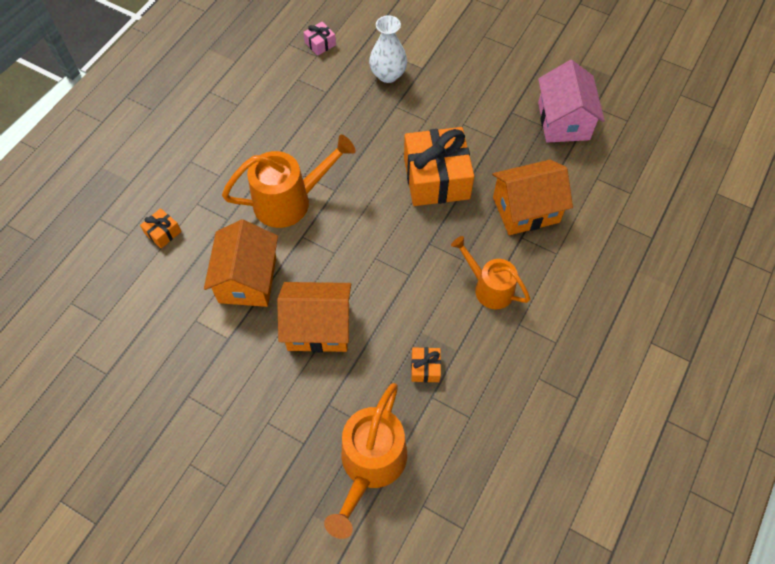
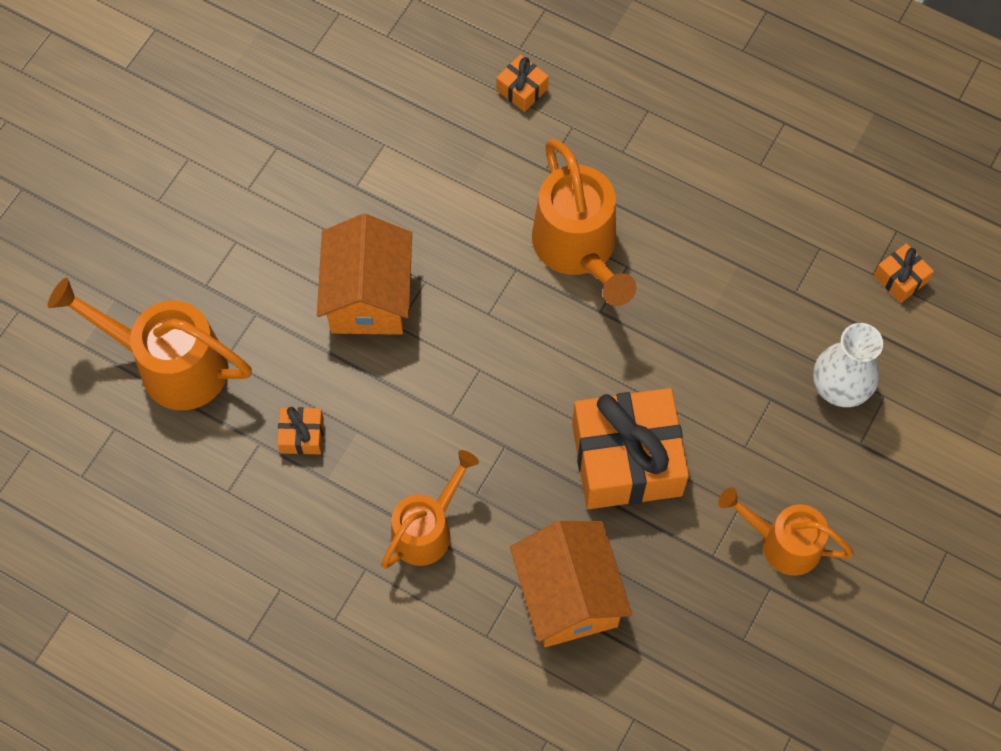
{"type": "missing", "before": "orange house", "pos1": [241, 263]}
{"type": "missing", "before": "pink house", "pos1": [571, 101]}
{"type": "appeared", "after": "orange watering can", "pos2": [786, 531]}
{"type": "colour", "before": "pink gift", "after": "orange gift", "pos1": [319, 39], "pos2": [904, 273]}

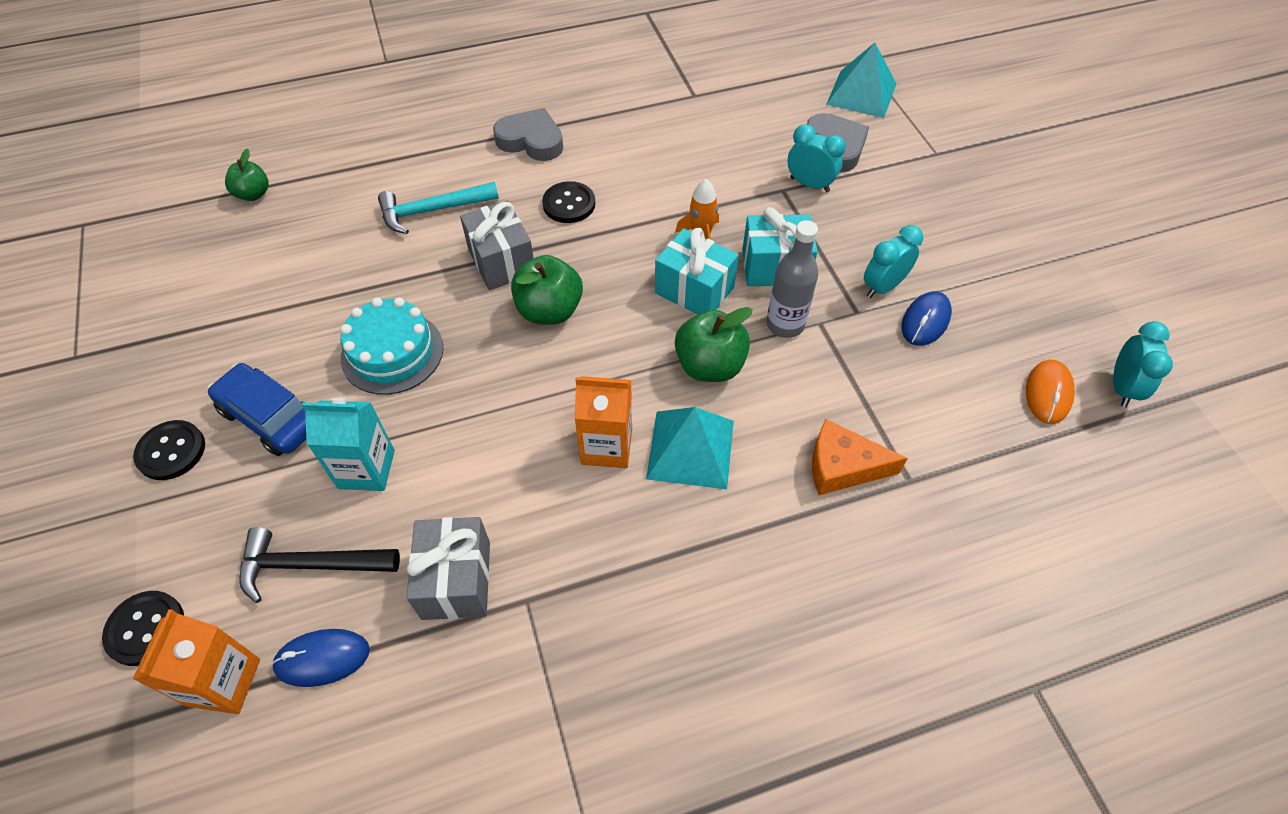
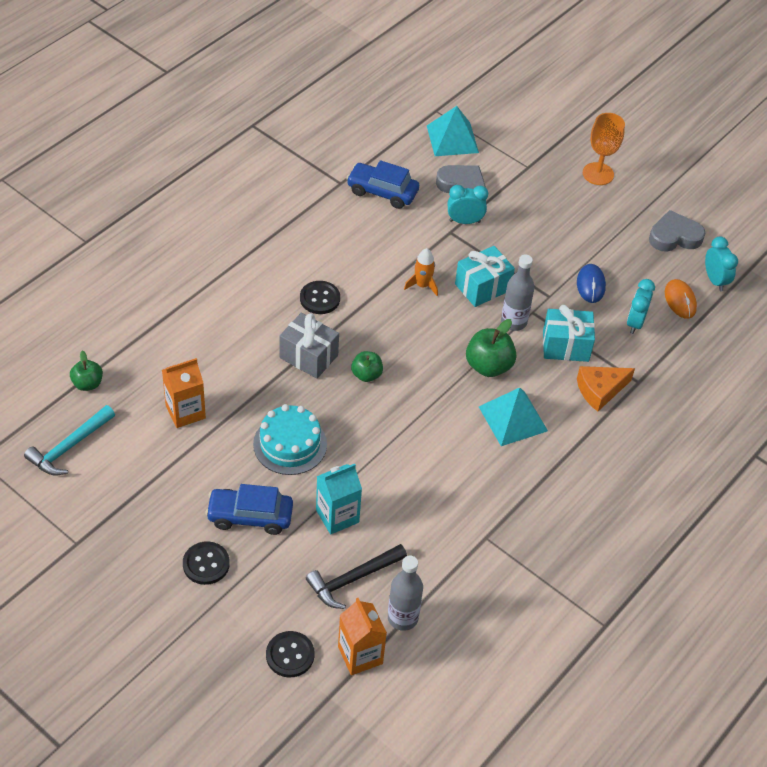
{"type": "missing", "before": "grey gift", "pos1": [448, 568]}
{"type": "appeared", "after": "blue car", "pos2": [382, 184]}
{"type": "appeared", "after": "orange goblet", "pos2": [604, 149]}
{"type": "relocated", "before": "turquoise hammer", "pos1": [438, 208], "pos2": [69, 440]}
{"type": "relocated", "before": "grey heart", "pos1": [528, 134], "pos2": [677, 231]}
{"type": "relocated", "before": "orange carton", "pos1": [603, 422], "pos2": [184, 393]}
{"type": "relocated", "before": "turquoise gift", "pos1": [697, 271], "pos2": [569, 333]}
{"type": "relocated", "before": "turquoise clock", "pos1": [893, 261], "pos2": [641, 306]}
{"type": "exchanged", "before": "blue mouse", "after": "grey bottle", "pos1": [320, 658], "pos2": [405, 593]}
{"type": "size", "before": "green apple", "pos1": [547, 290], "pos2": [367, 366], "scale": 0.63}

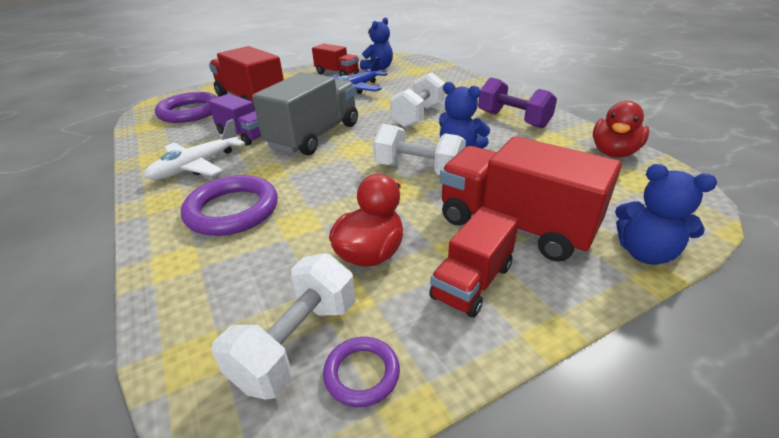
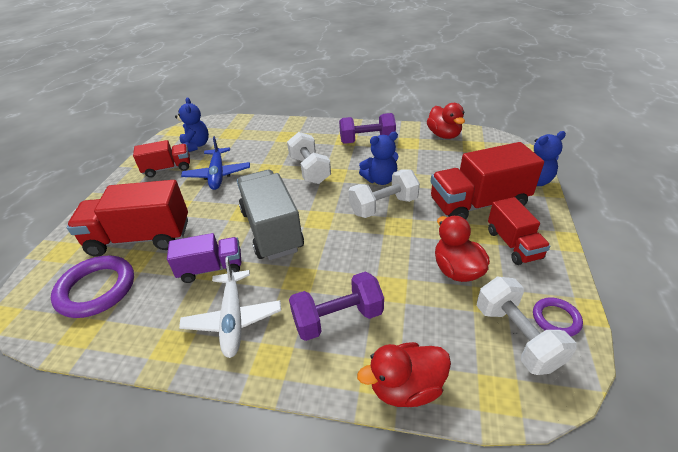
{"type": "appeared", "after": "red duck", "pos2": [404, 374]}
{"type": "exchanged", "before": "purple ring", "after": "purple dumbbell", "pos1": [229, 205], "pos2": [336, 306]}

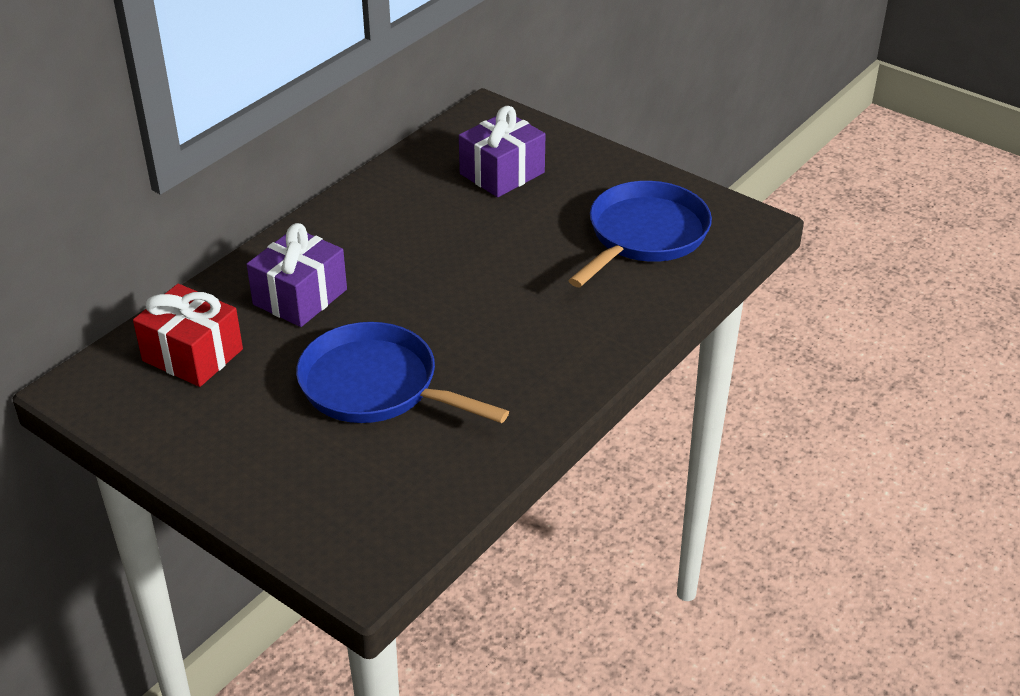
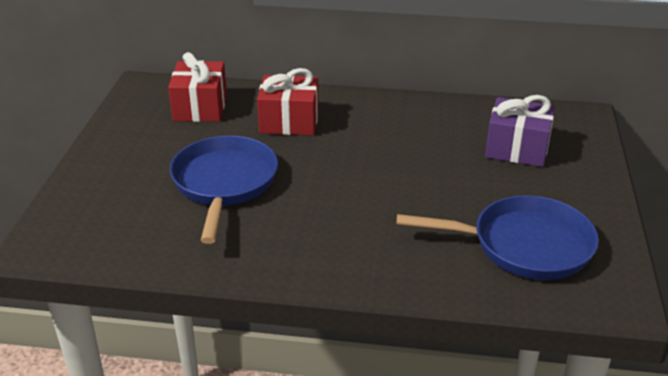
{"type": "colour", "before": "purple gift", "after": "red gift", "pos1": [297, 275], "pos2": [288, 102]}

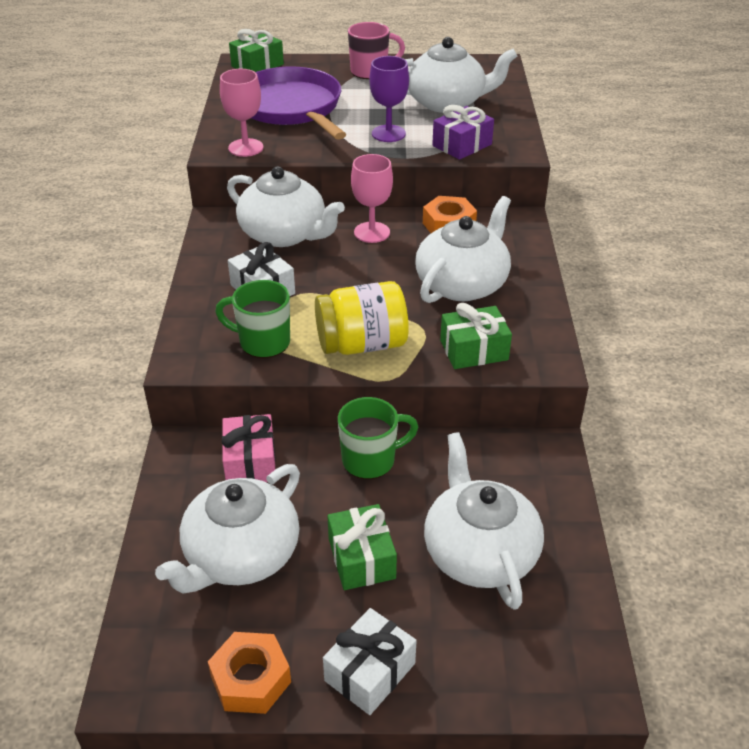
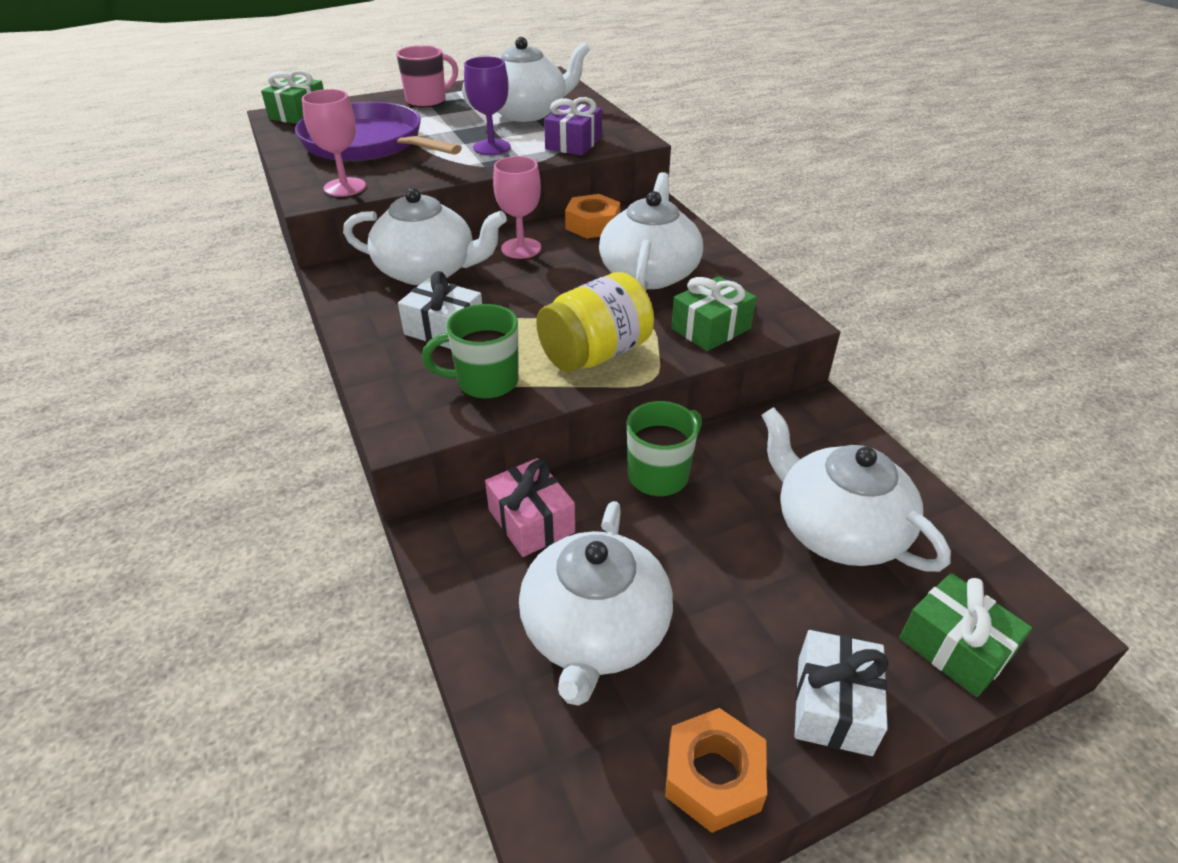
{"type": "relocated", "before": "green gift", "pos1": [362, 547], "pos2": [965, 635]}

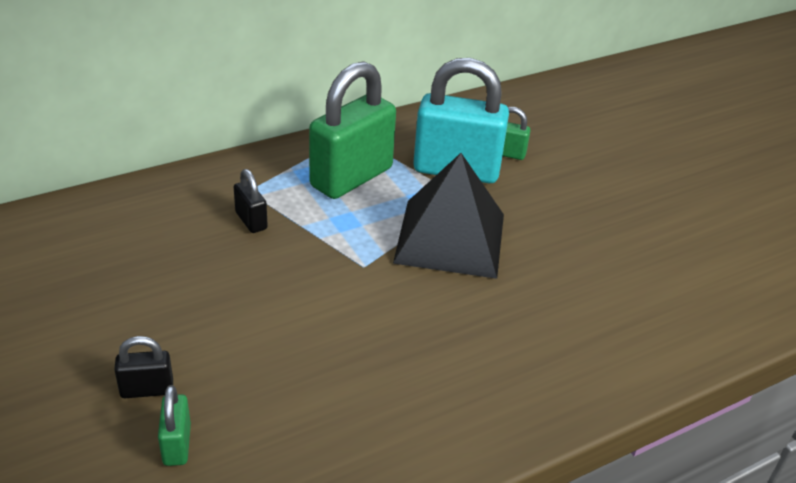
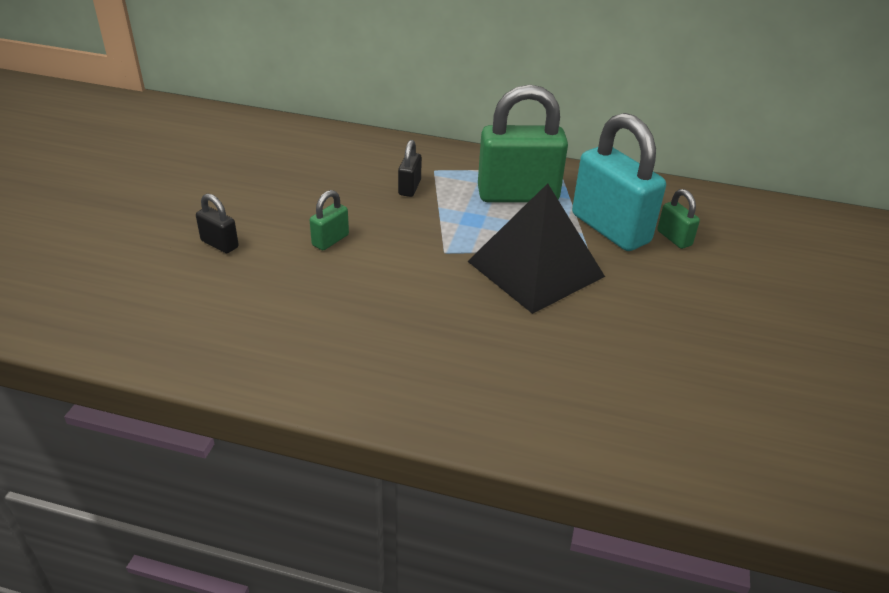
{"type": "relocated", "before": "green padlock", "pos1": [174, 425], "pos2": [329, 220]}

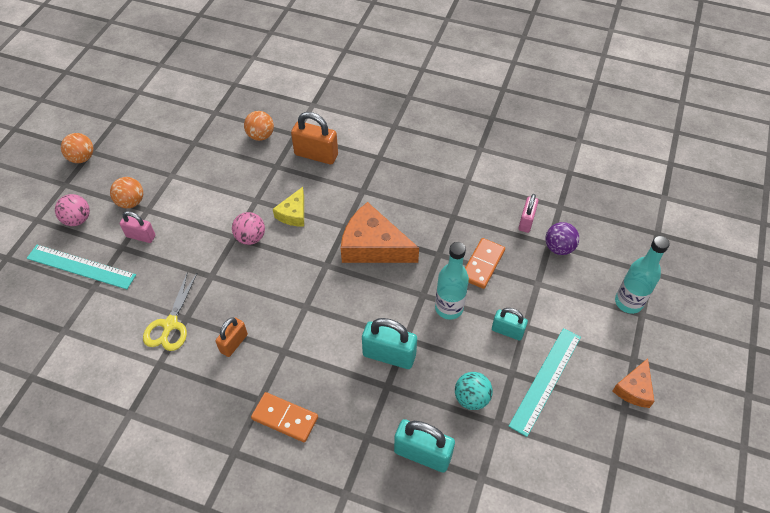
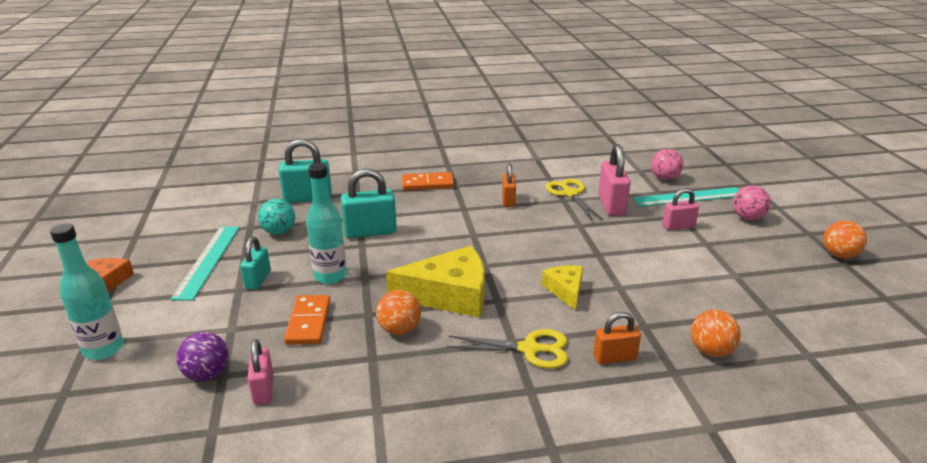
{"type": "appeared", "after": "yellow scissors", "pos2": [507, 348]}
{"type": "appeared", "after": "pink padlock", "pos2": [614, 180]}
{"type": "relocated", "before": "orange ball", "pos1": [126, 192], "pos2": [398, 312]}
{"type": "relocated", "before": "pink ball", "pos1": [248, 228], "pos2": [667, 164]}
{"type": "colour", "before": "orange cheese", "after": "yellow cheese", "pos1": [380, 232], "pos2": [435, 282]}
{"type": "spun", "before": "turquoise padlock", "pos1": [510, 324], "pos2": [255, 263], "turn": -75}
{"type": "size", "before": "orange padlock", "pos1": [314, 138], "pos2": [617, 338], "scale": 0.63}

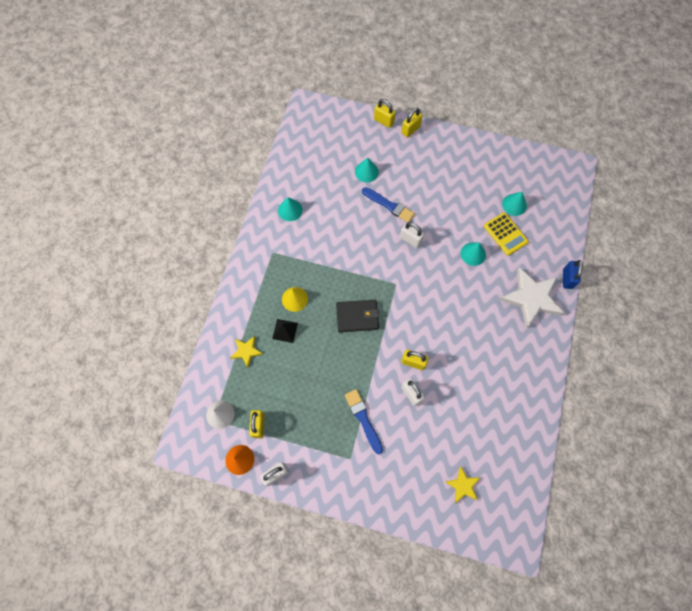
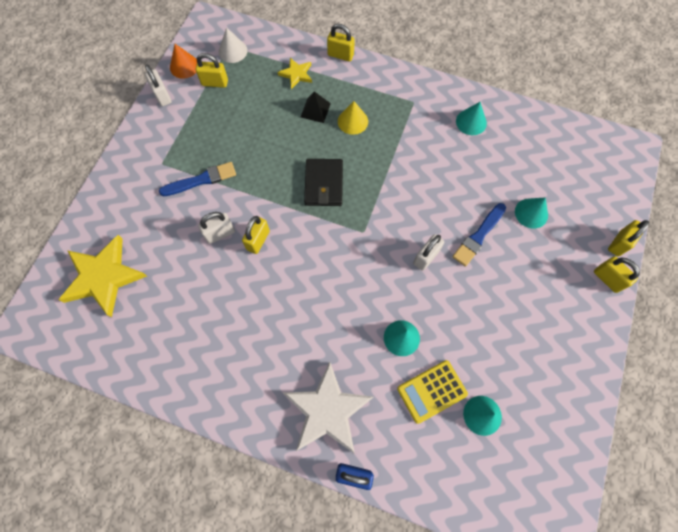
{"type": "appeared", "after": "yellow padlock", "pos2": [341, 43]}
{"type": "size", "before": "yellow star", "pos1": [463, 484], "pos2": [103, 276], "scale": 1.98}

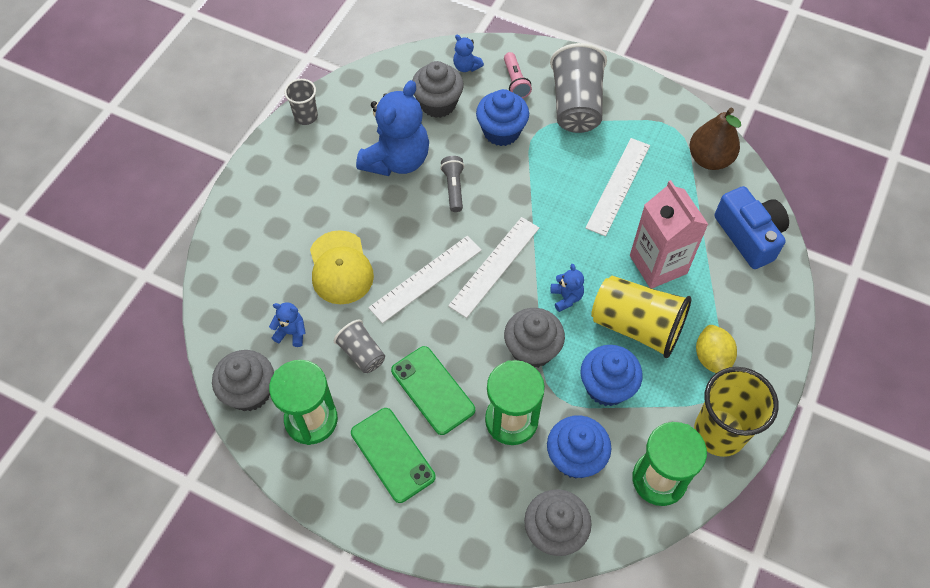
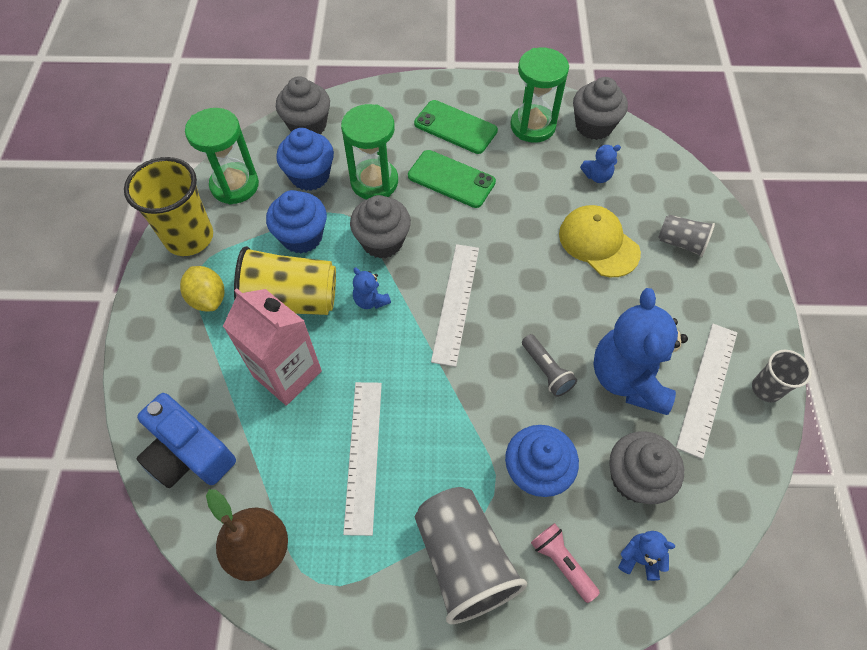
{"type": "relocated", "before": "grey cup", "pos1": [359, 346], "pos2": [686, 236]}
{"type": "relocated", "before": "white ruler", "pos1": [425, 280], "pos2": [706, 391]}

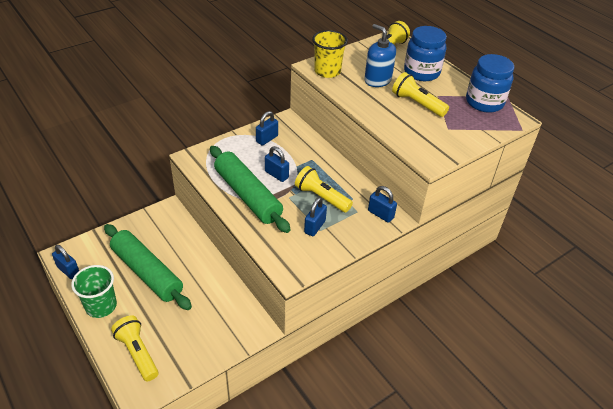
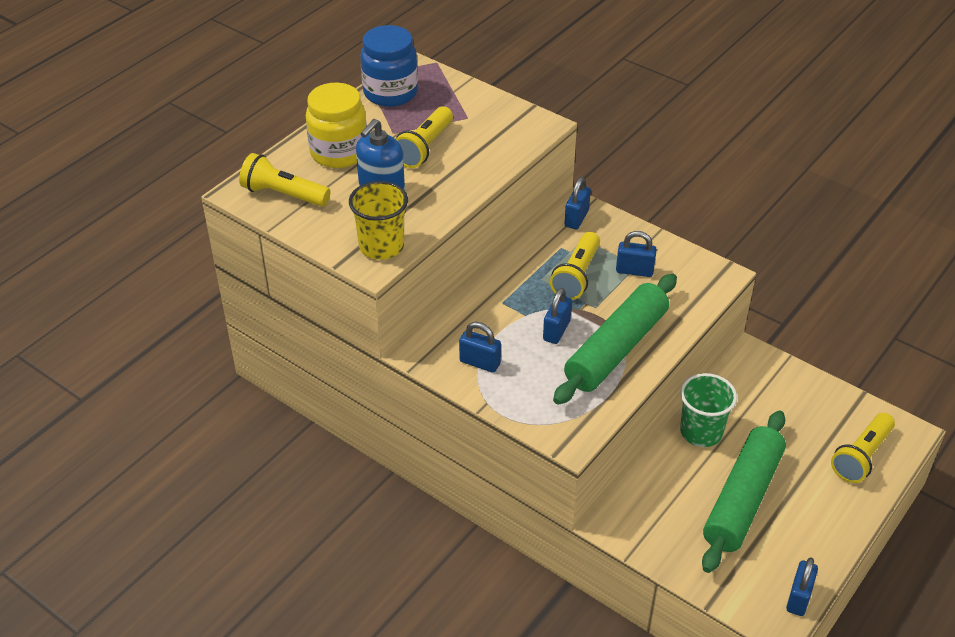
{"type": "relocated", "before": "green cup", "pos1": [94, 291], "pos2": [708, 410]}
{"type": "colour", "before": "blue jar", "after": "yellow jar", "pos1": [425, 53], "pos2": [336, 125]}

